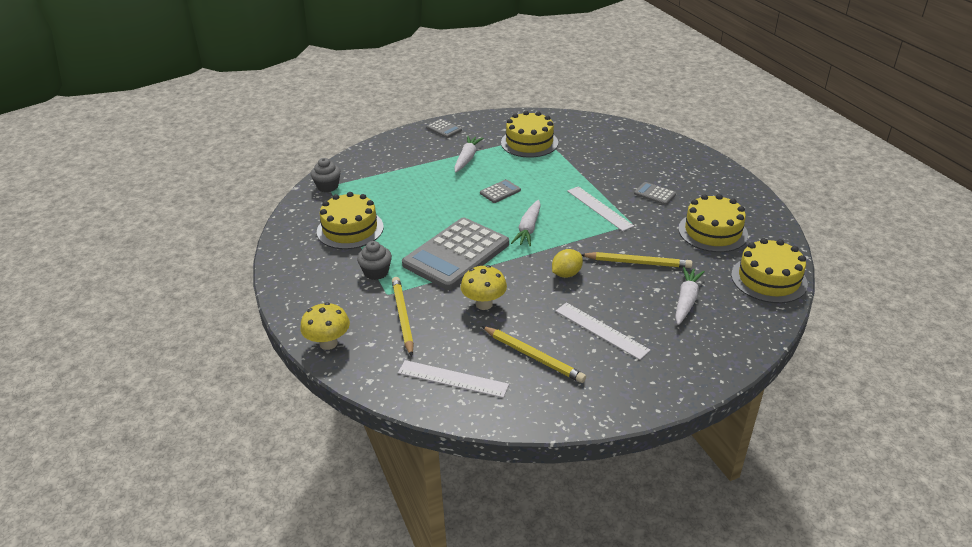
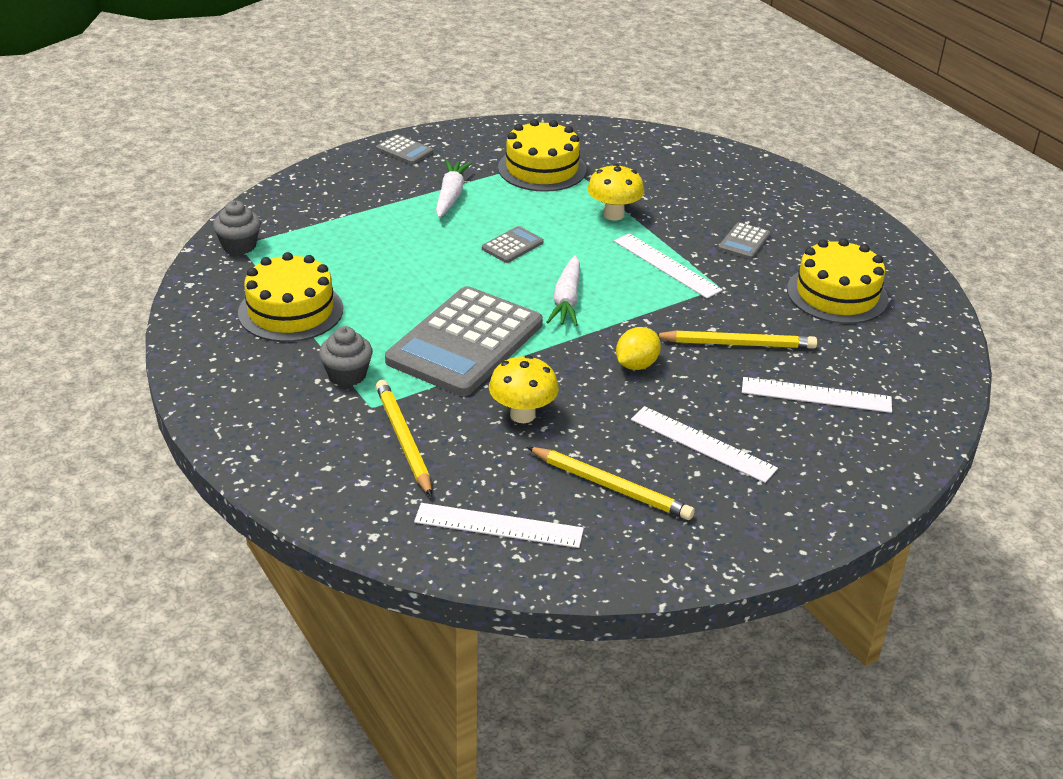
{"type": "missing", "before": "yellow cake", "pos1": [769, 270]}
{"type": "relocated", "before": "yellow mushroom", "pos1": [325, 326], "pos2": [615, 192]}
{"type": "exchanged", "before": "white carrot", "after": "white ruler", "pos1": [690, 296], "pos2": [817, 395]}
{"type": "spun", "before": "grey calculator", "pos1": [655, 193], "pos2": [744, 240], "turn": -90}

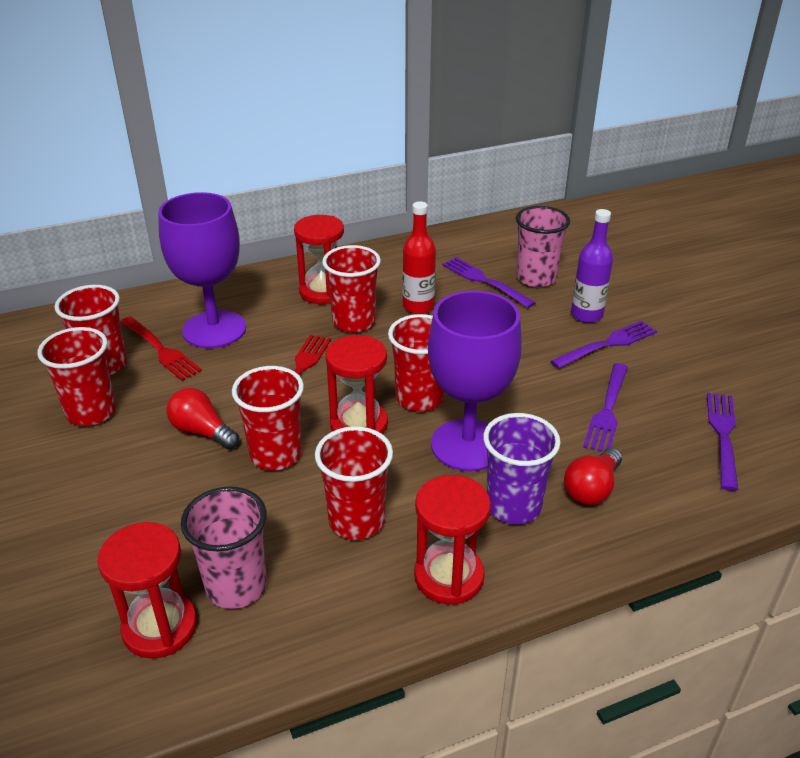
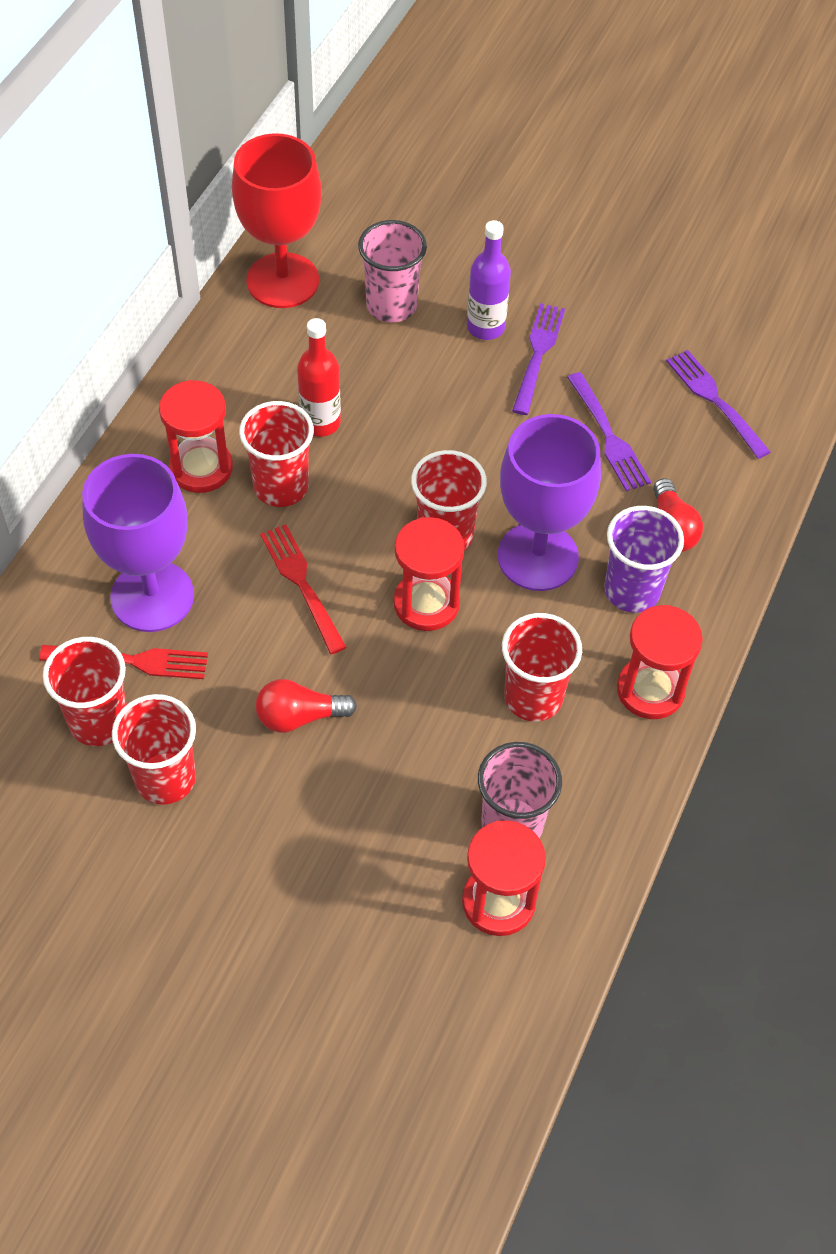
{"type": "missing", "before": "red cup", "pos1": [268, 418]}
{"type": "missing", "before": "purple fork", "pos1": [488, 282]}
{"type": "appeared", "after": "red goblet", "pos2": [277, 220]}

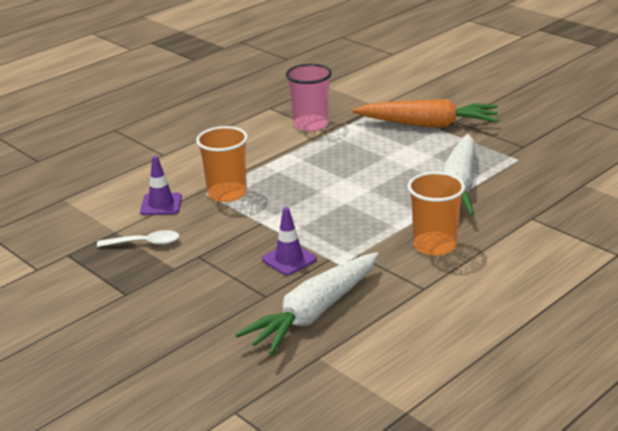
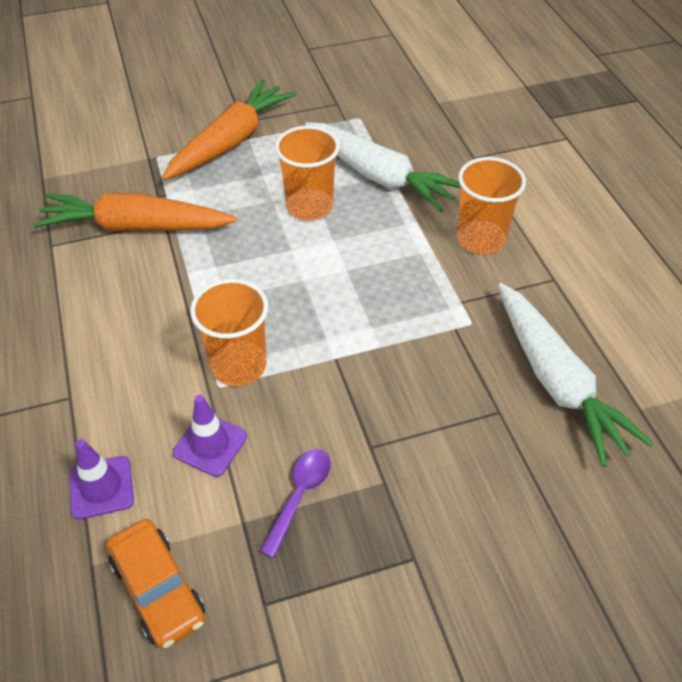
{"type": "appeared", "after": "orange car", "pos2": [156, 584]}
{"type": "appeared", "after": "orange cup", "pos2": [307, 173]}
{"type": "relocated", "before": "purple traffic cone", "pos1": [289, 241], "pos2": [101, 479]}
{"type": "exchanged", "before": "pink cup", "after": "orange carrot", "pos1": [309, 97], "pos2": [135, 212]}
{"type": "colour", "before": "white spoon", "after": "purple spoon", "pos1": [138, 238], "pos2": [295, 503]}

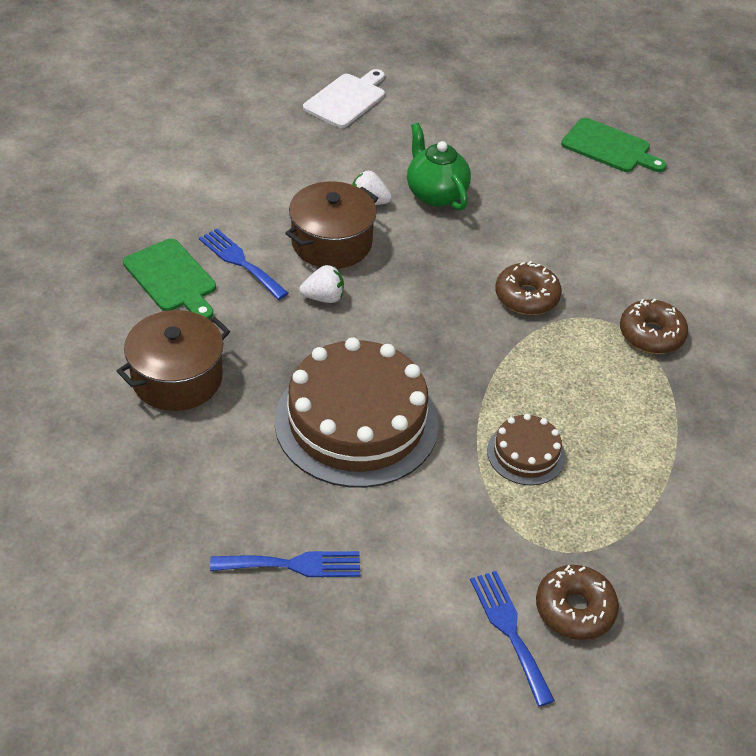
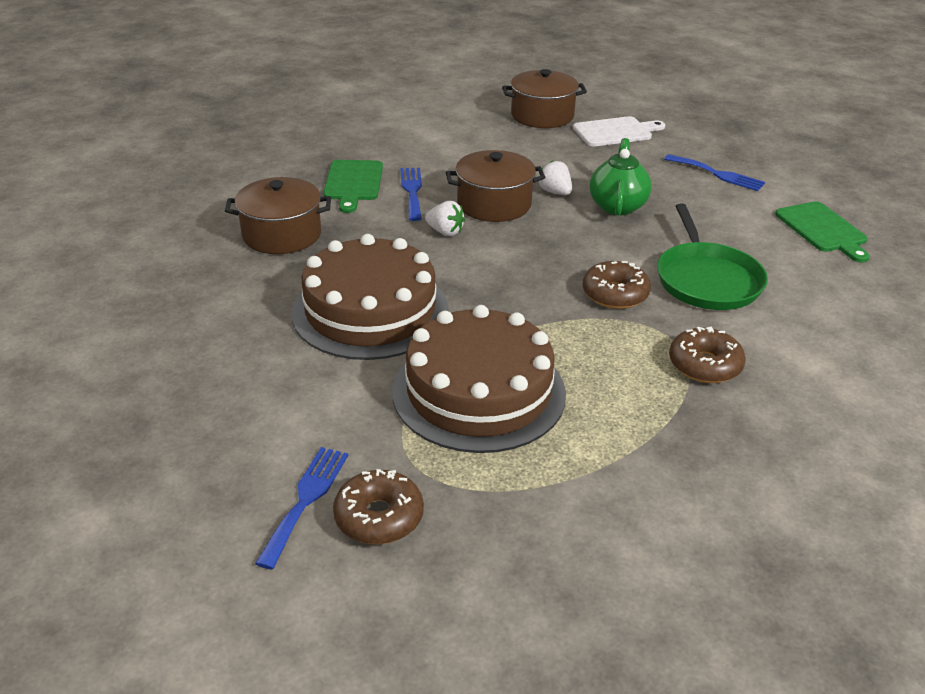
{"type": "appeared", "after": "brown pot", "pos2": [544, 98]}
{"type": "appeared", "after": "green pan", "pos2": [712, 256]}
{"type": "relocated", "before": "blue fork", "pos1": [285, 564], "pos2": [714, 172]}
{"type": "size", "before": "brown cake", "pos1": [526, 449], "pos2": [479, 379], "scale": 2.12}

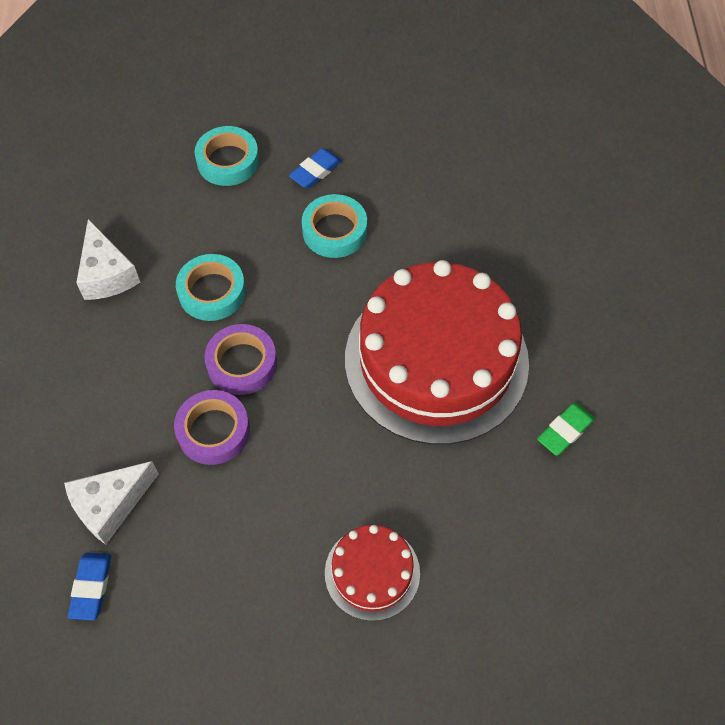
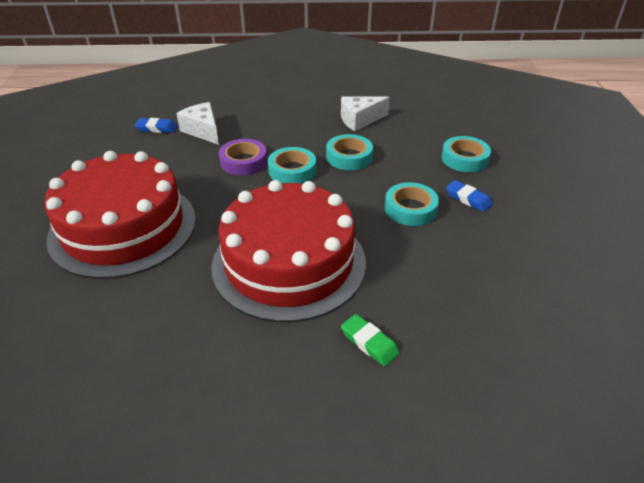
{"type": "relocated", "before": "green eraser", "pos1": [566, 429], "pos2": [370, 340]}
{"type": "colour", "before": "purple tape", "after": "turquoise tape", "pos1": [240, 359], "pos2": [292, 165]}
{"type": "size", "before": "red cake", "pos1": [372, 573], "pos2": [120, 215], "scale": 2.15}

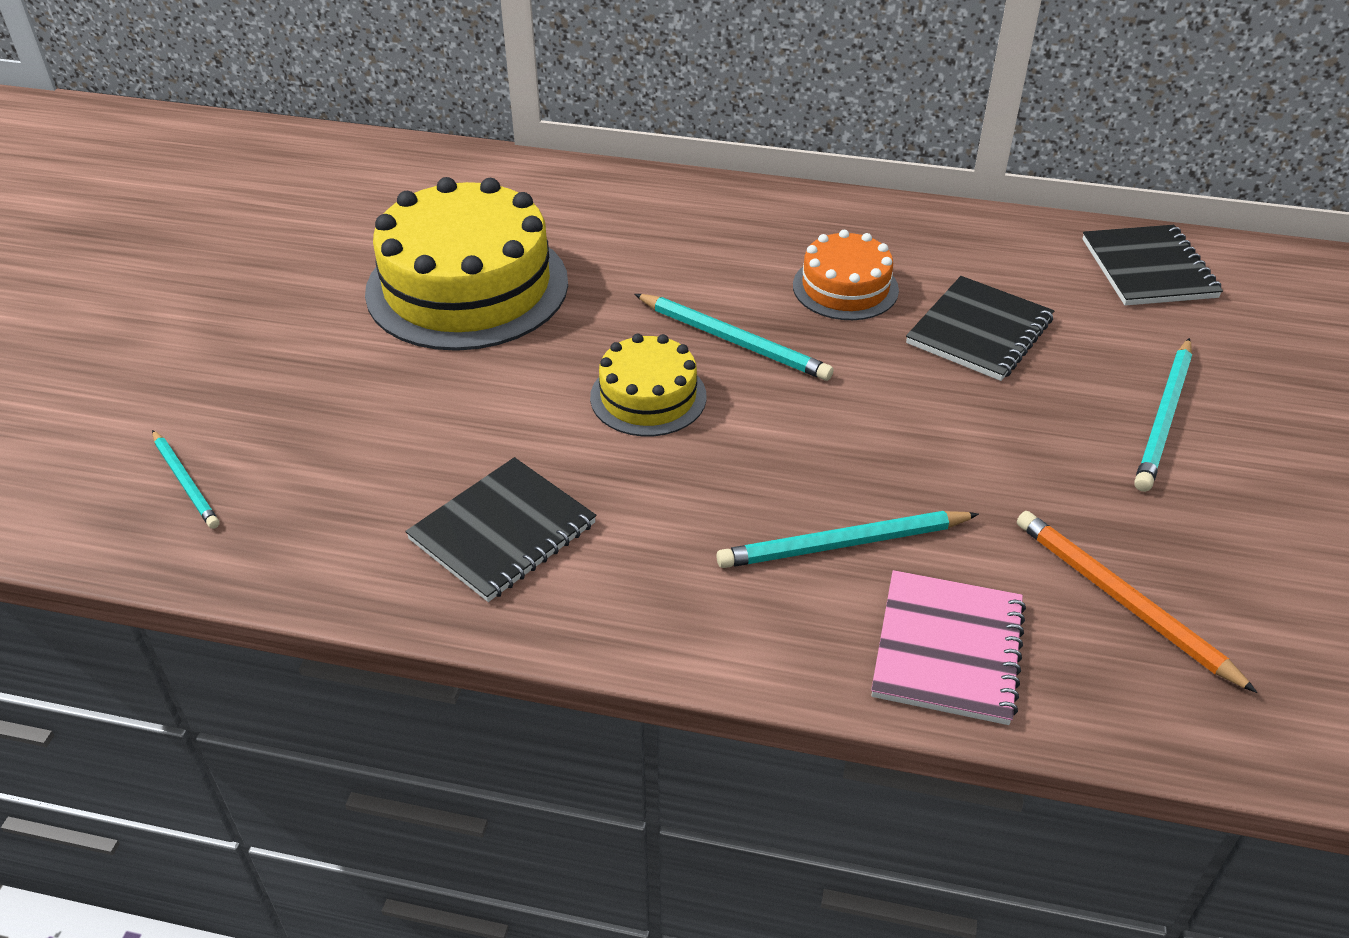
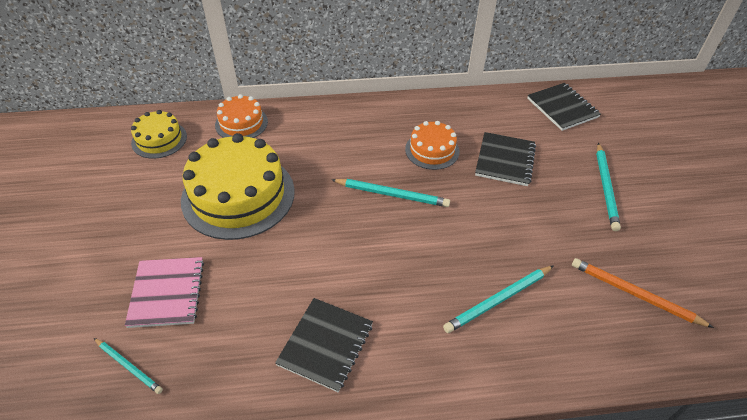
{"type": "appeared", "after": "orange cake", "pos2": [241, 116]}
{"type": "relocated", "before": "yellow cake", "pos1": [648, 385], "pos2": [159, 134]}
{"type": "relocated", "before": "pink notebook", "pos1": [948, 647], "pos2": [164, 292]}

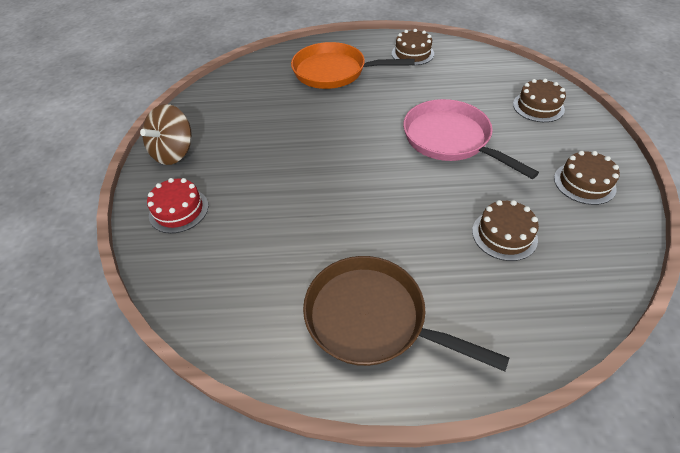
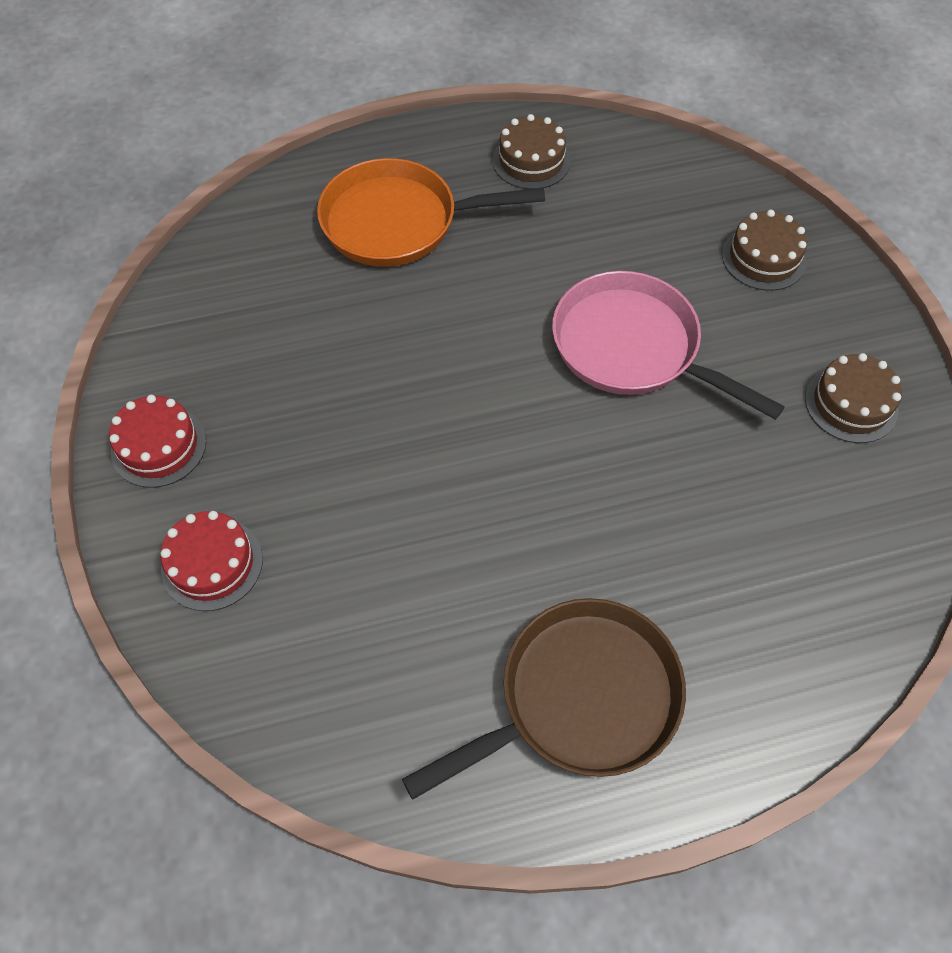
{"type": "missing", "before": "brown cake", "pos1": [505, 230]}
{"type": "exchanged", "before": "brown spinning top", "after": "red cake", "pos1": [166, 134], "pos2": [157, 441]}
{"type": "spun", "before": "brown pan", "pos1": [406, 313], "pos2": [544, 699], "turn": 135}

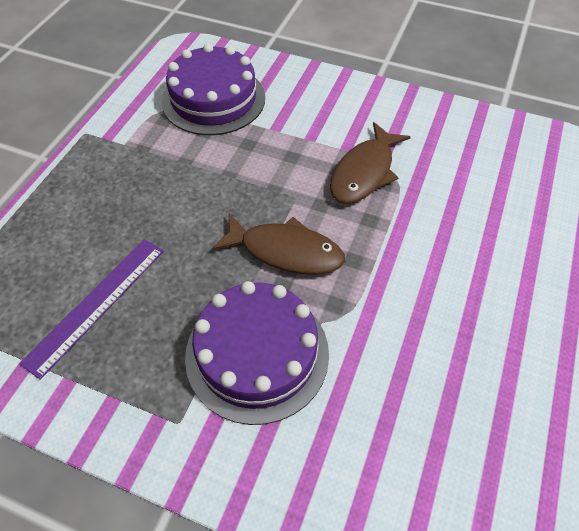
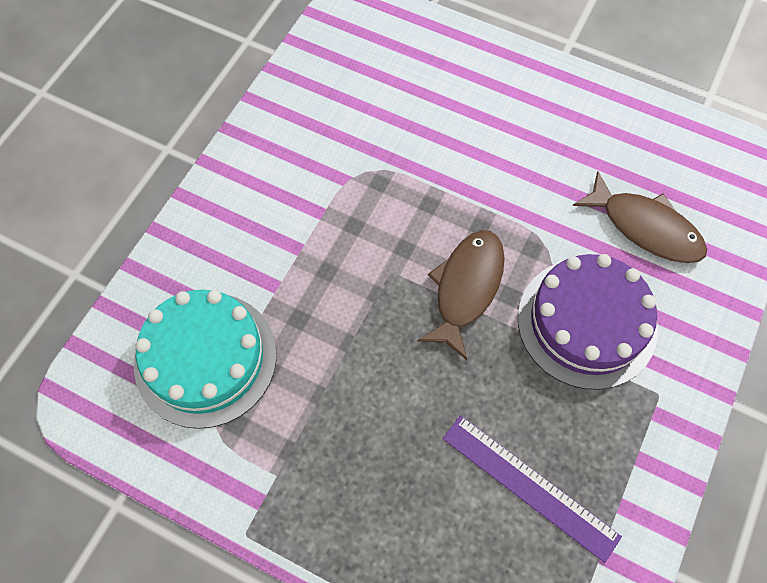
{"type": "relocated", "before": "brown fish", "pos1": [370, 163], "pos2": [640, 217]}
{"type": "colour", "before": "purple cake", "after": "turquoise cake", "pos1": [213, 89], "pos2": [205, 359]}

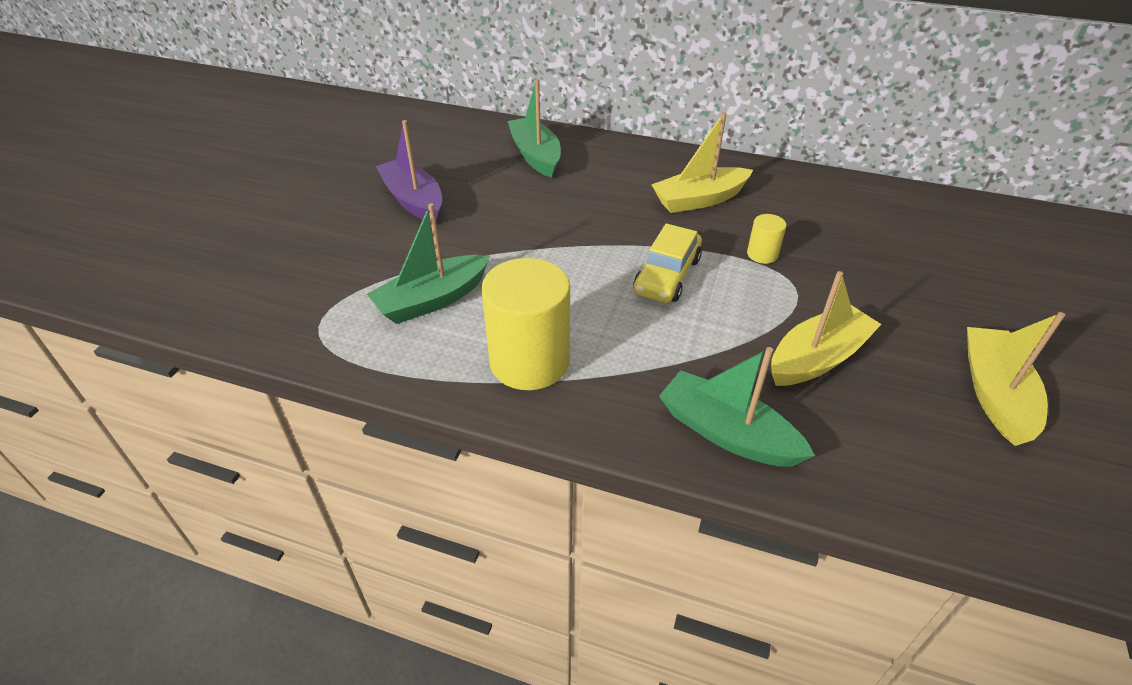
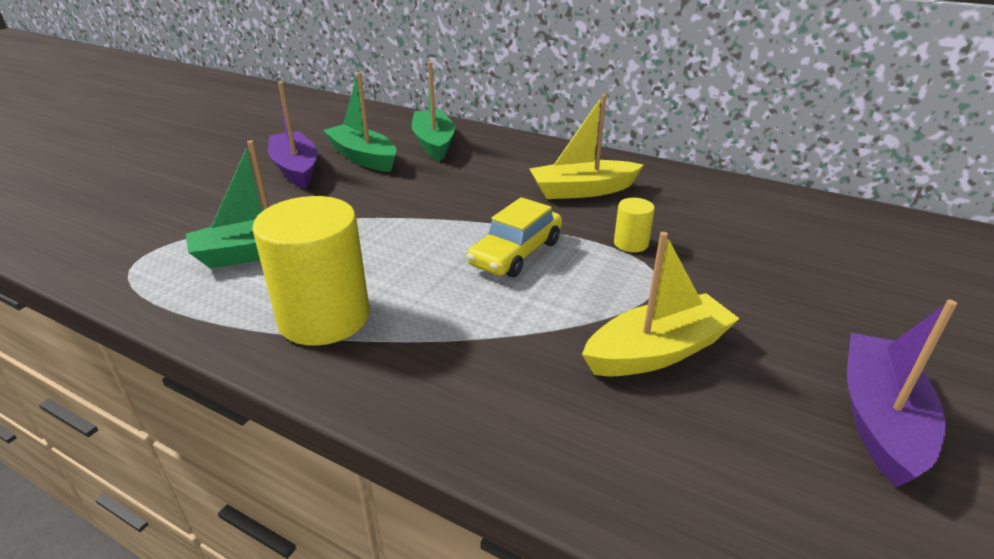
{"type": "relocated", "before": "green boat", "pos1": [737, 407], "pos2": [360, 122]}
{"type": "colour", "before": "yellow boat", "after": "purple boat", "pos1": [1016, 379], "pos2": [902, 393]}

